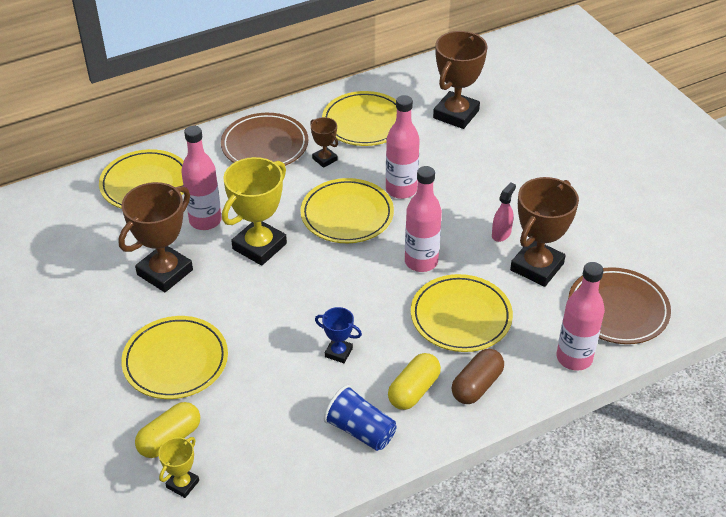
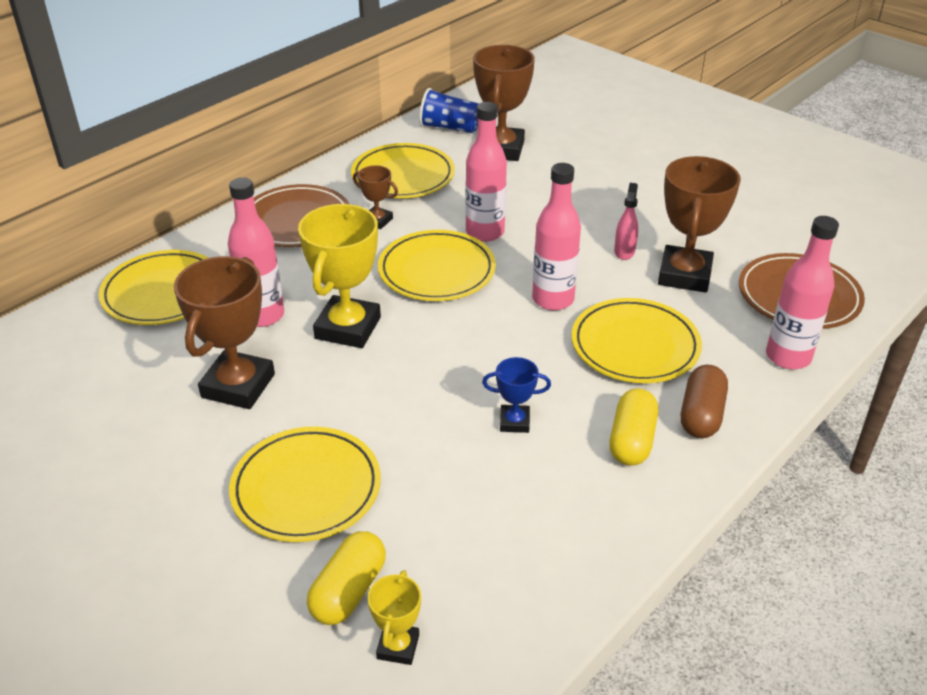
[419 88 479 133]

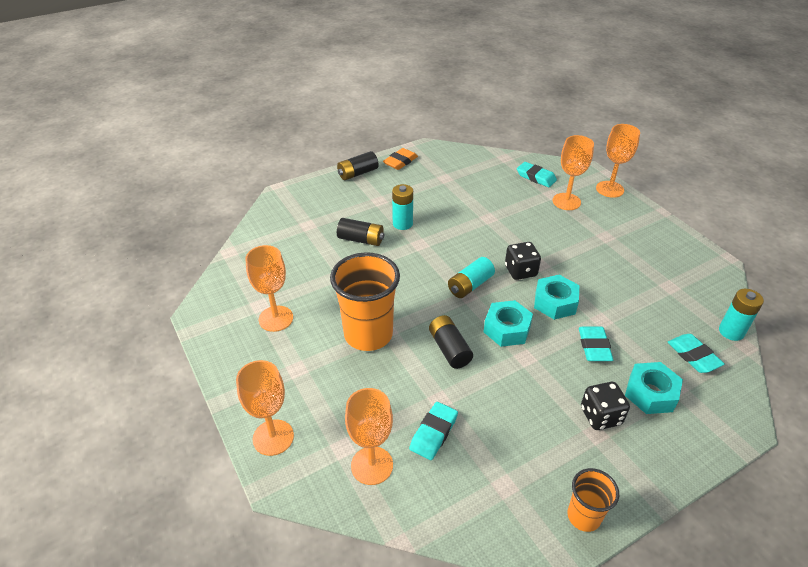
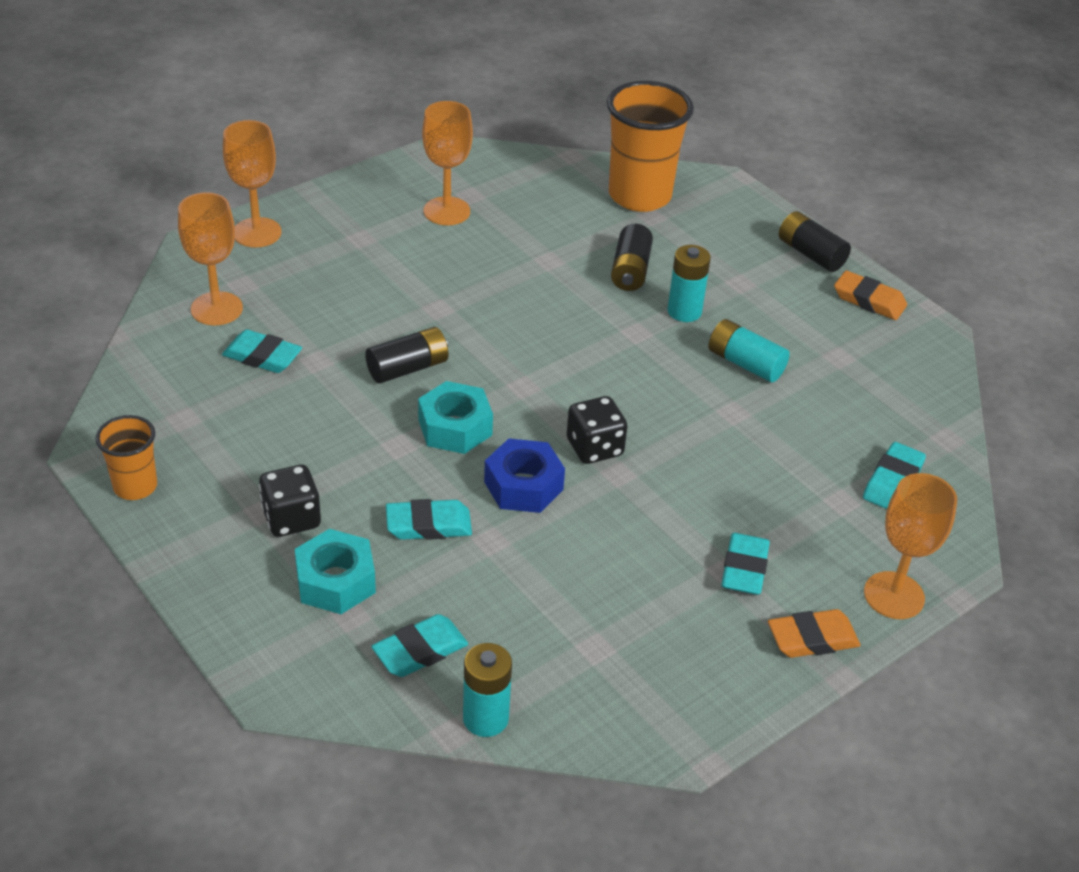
[553 135 594 210] (first image)
[721 533 770 595]
[768 609 861 658]
[607 81 694 212]
[708 319 790 382]
[484 439 565 513]

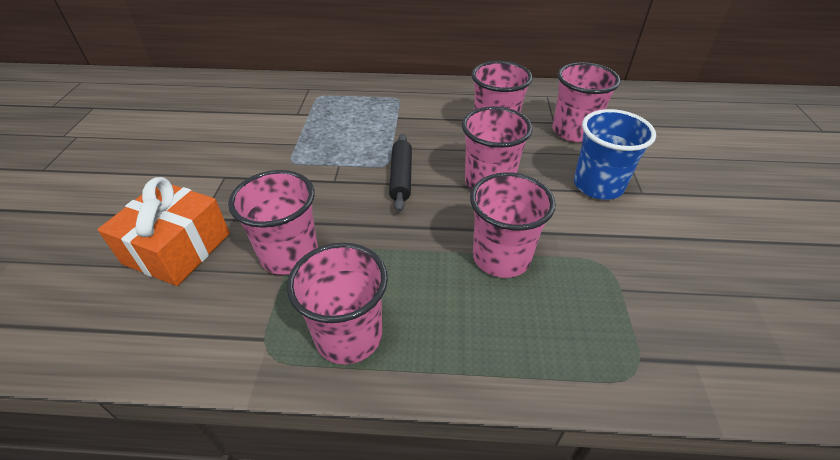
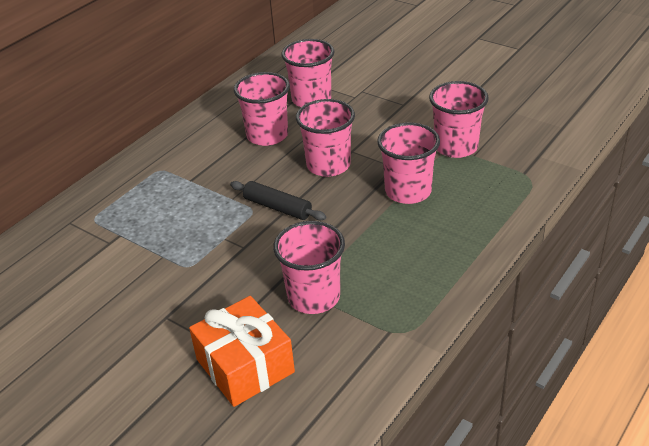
[574 109 656 200] (first image)
[429 81 489 158]

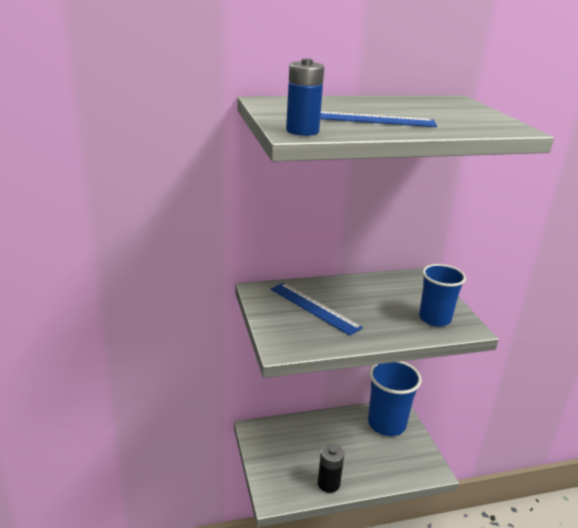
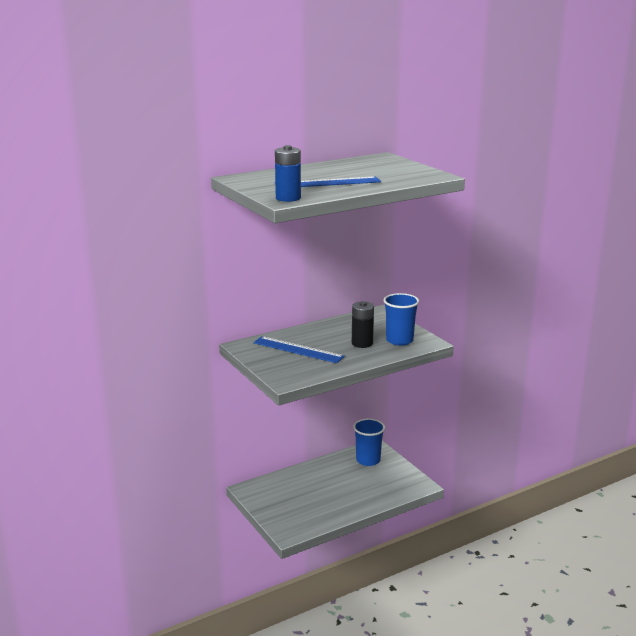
[352 301 374 348]
[353 419 385 466]

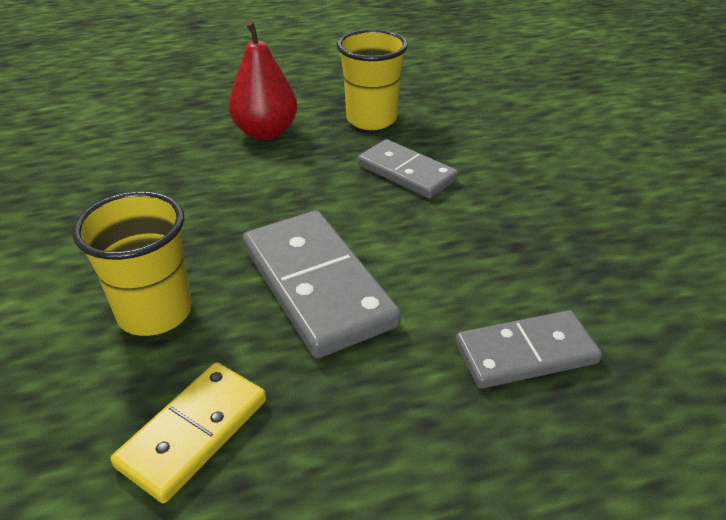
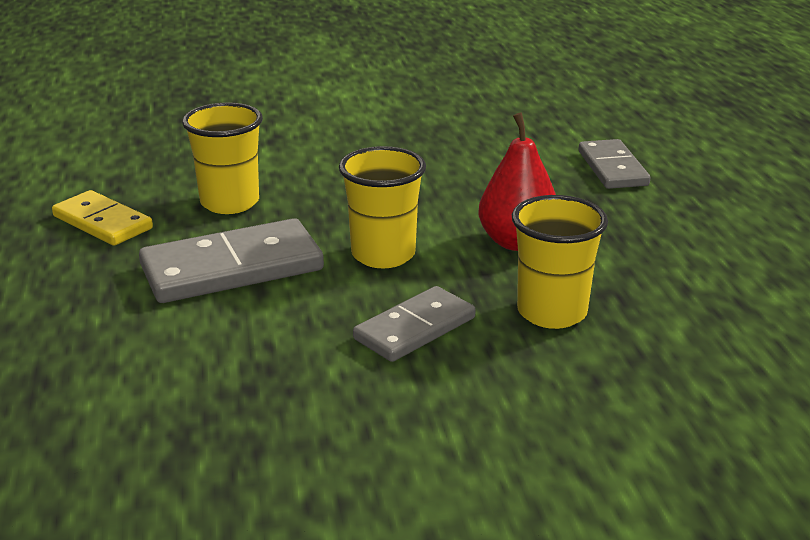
[339 146 426 268]
[579 139 650 189]

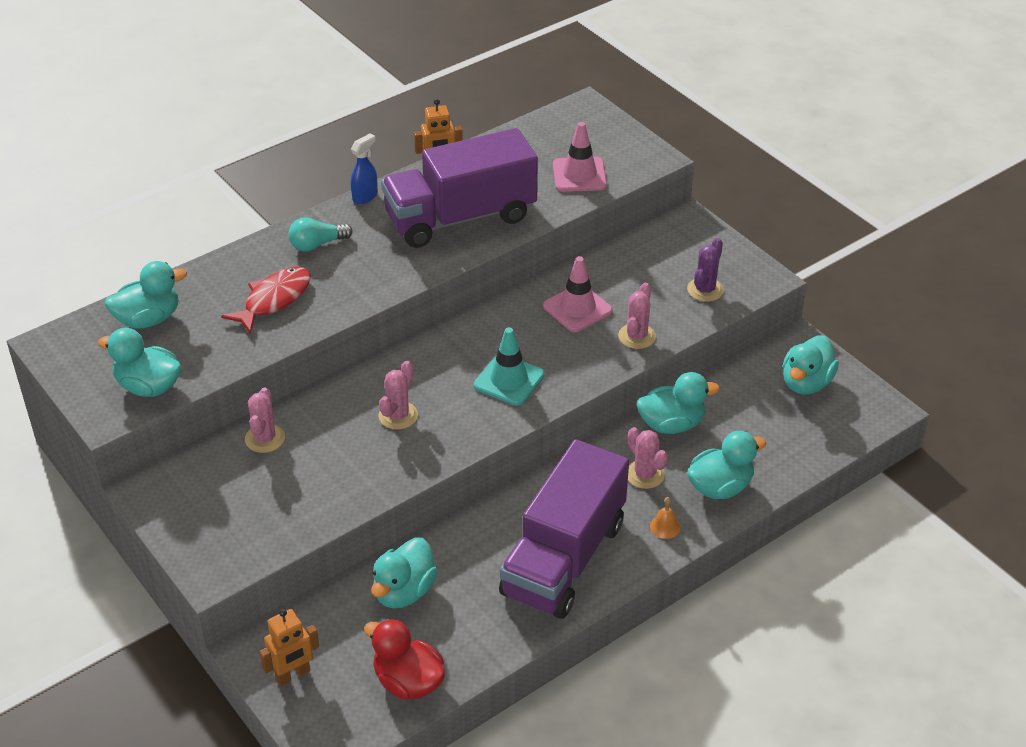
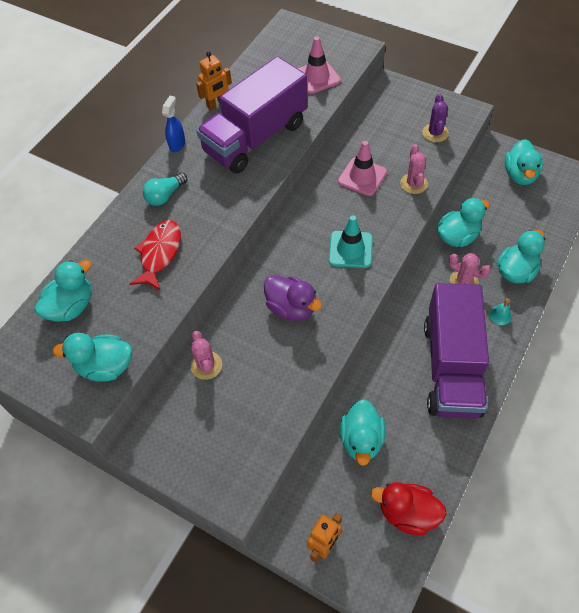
[264 275 322 321]
[489 298 512 325]

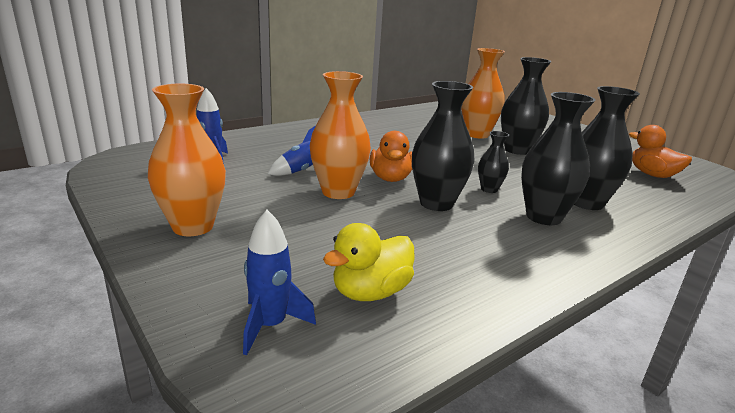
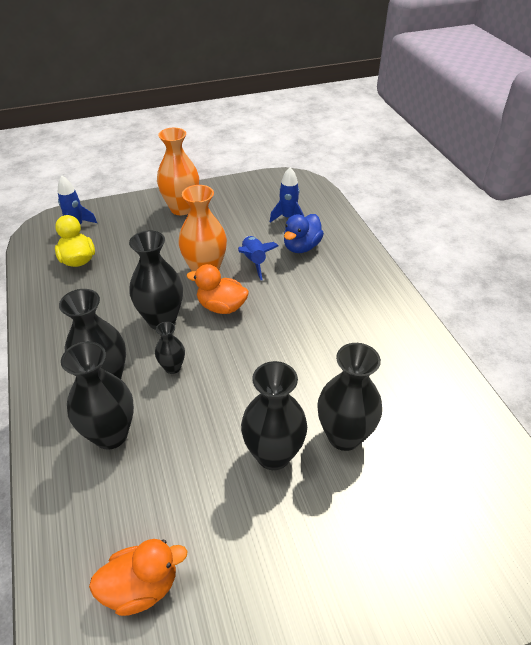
[284 214 324 253]
[317 343 382 451]

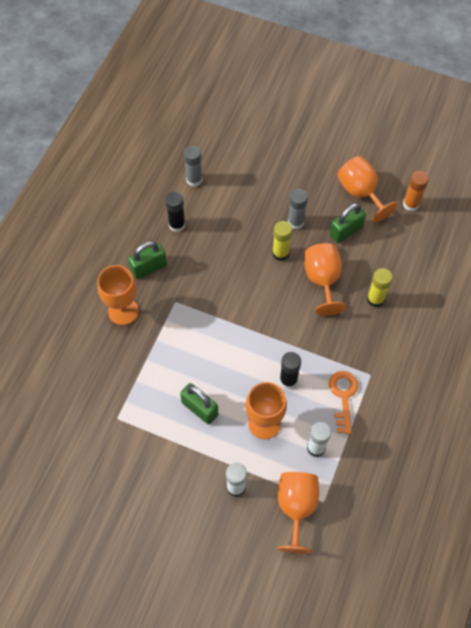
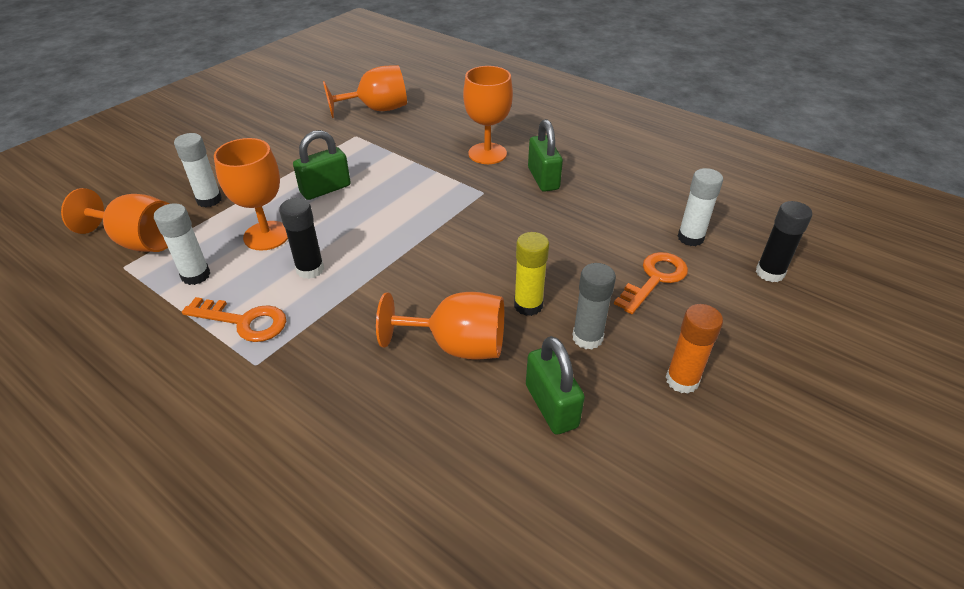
[367 268 393 307] (first image)
[614 252 688 314]
[756 201 812 282]
[323 65 407 118]
[666 304 723 394]
[678 168 723 246]

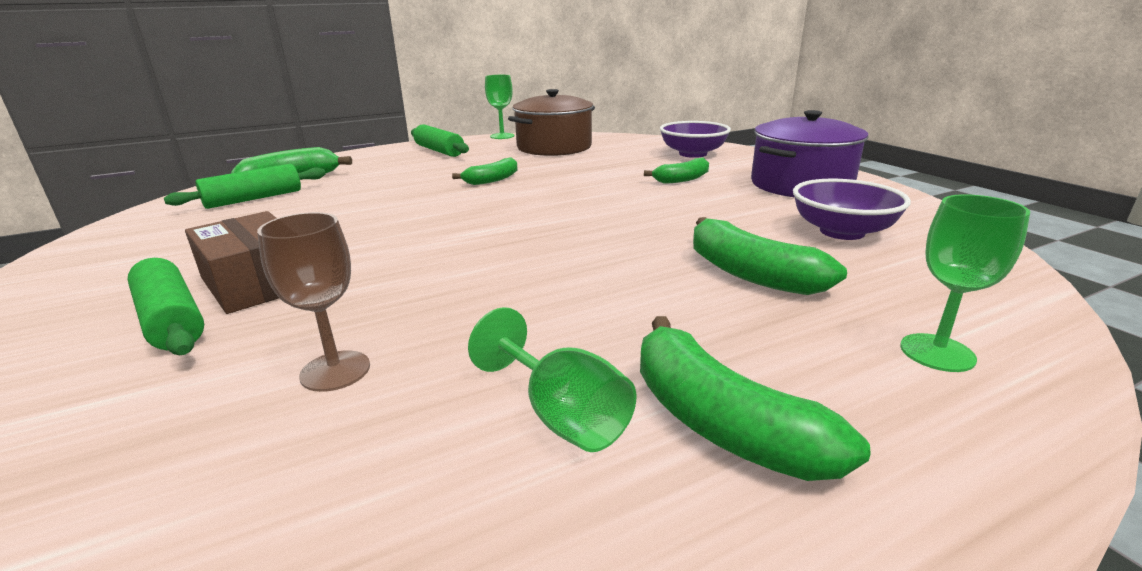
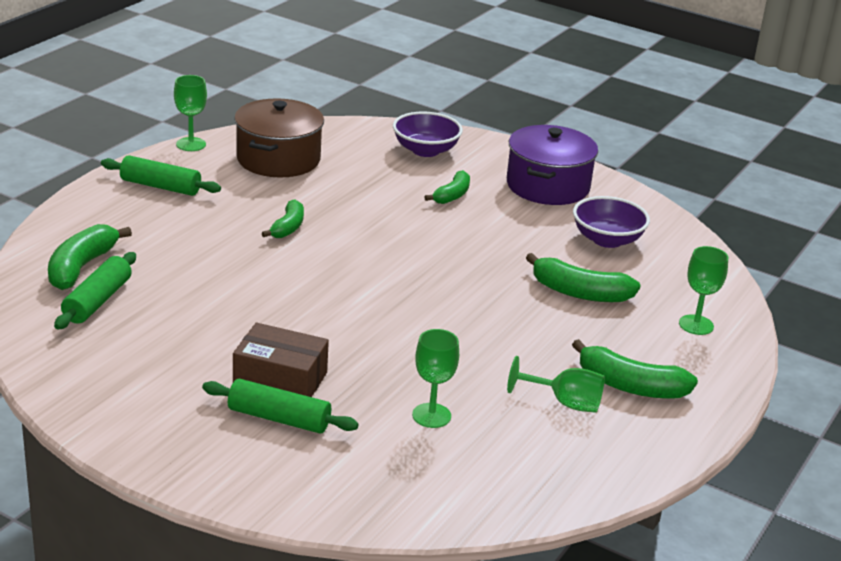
[412 329 459 428]

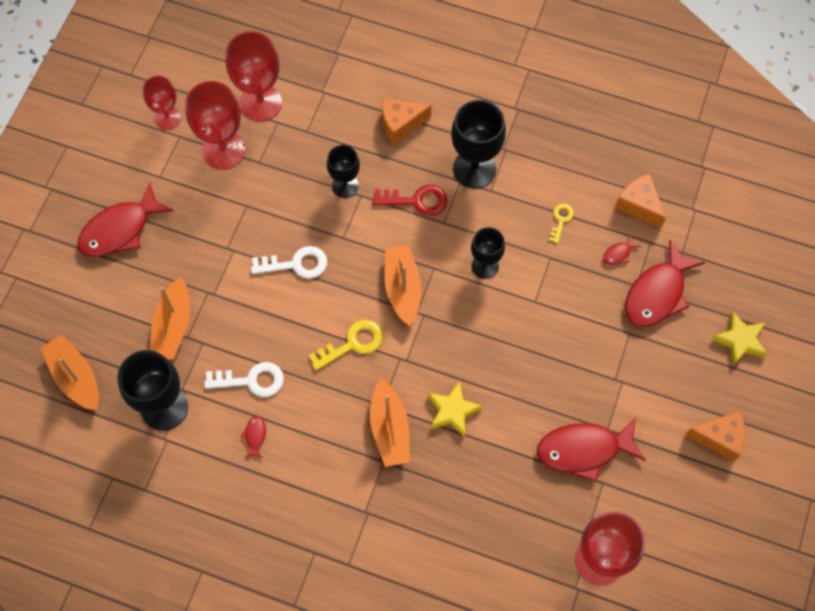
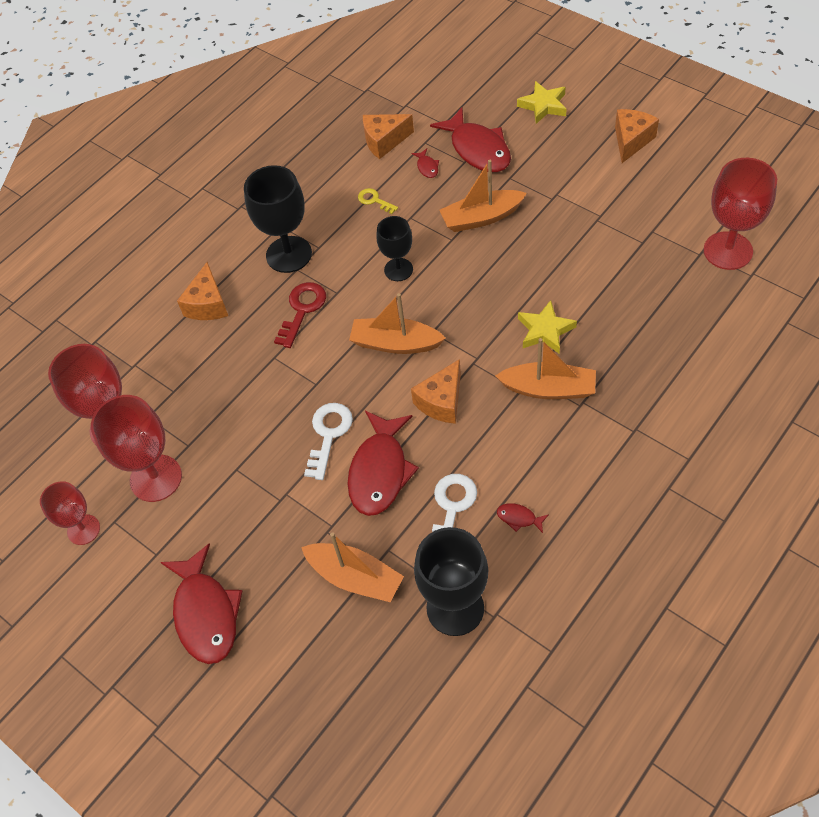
[327 145 360 198] (first image)
[439 160 527 232]
[347 411 419 516]
[411 359 461 424]

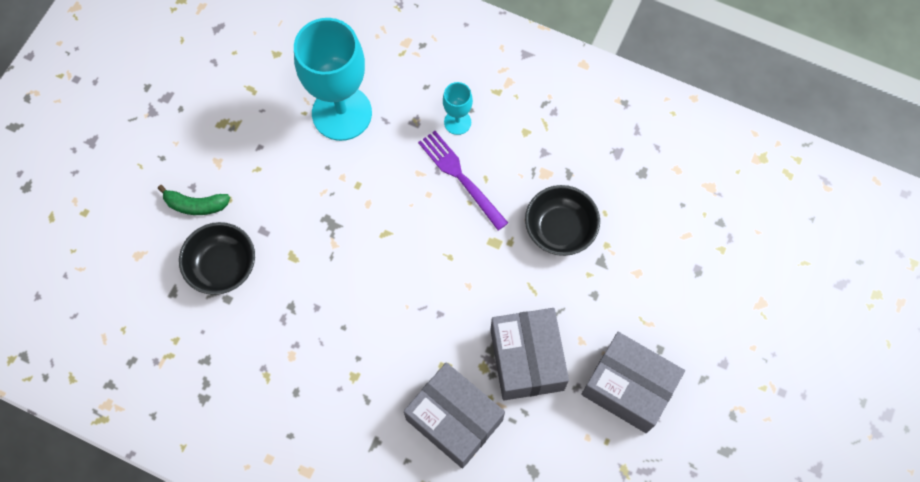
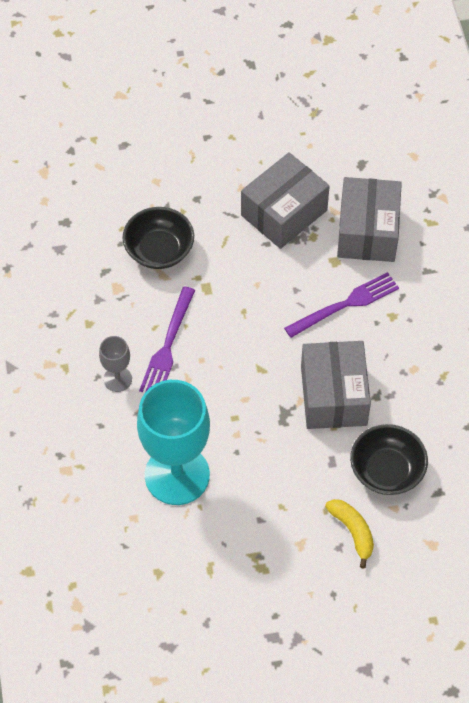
[284 272 399 338]
[301 341 371 429]
[325 499 374 569]
[99 336 132 392]

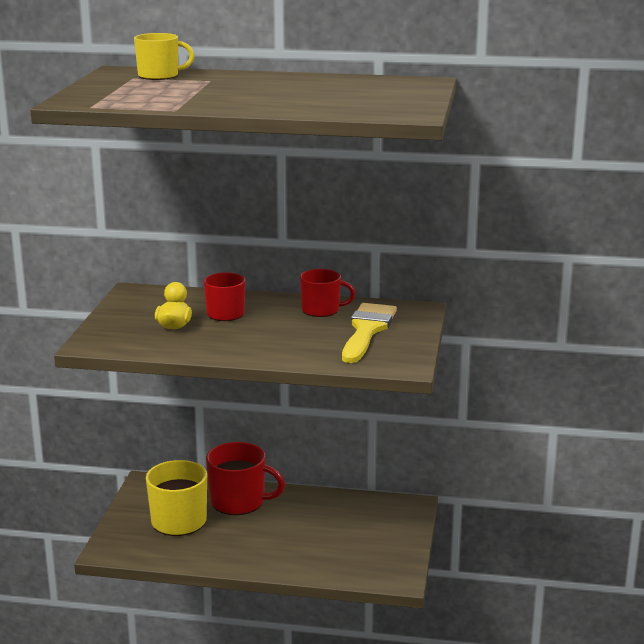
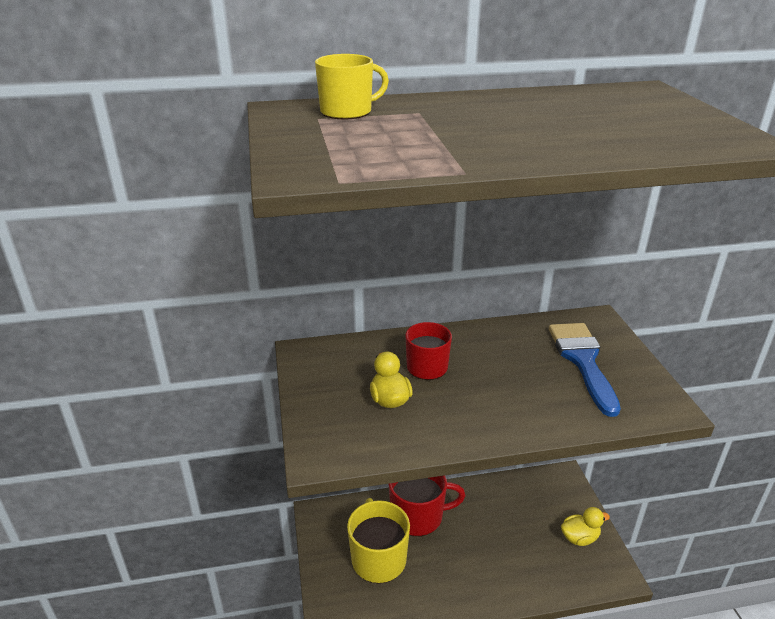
[300 269 356 317] (first image)
[561 507 610 546]
[549 323 621 417]

